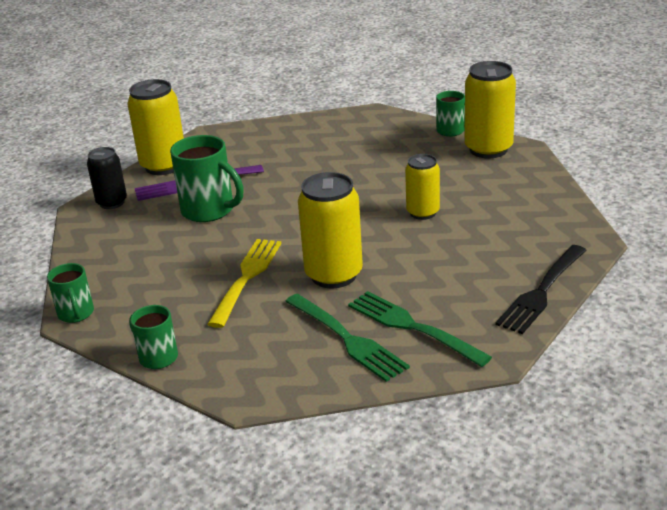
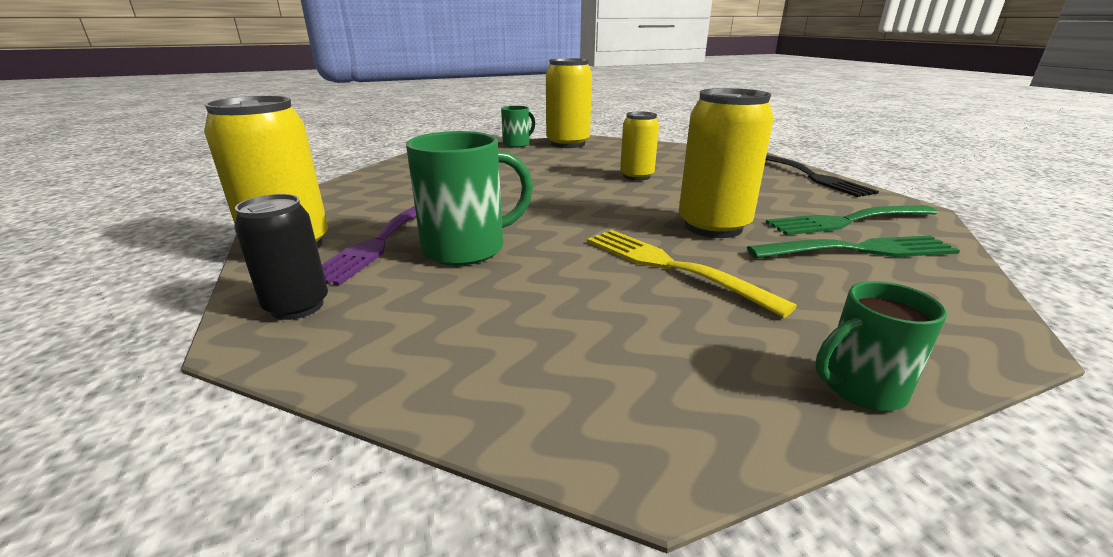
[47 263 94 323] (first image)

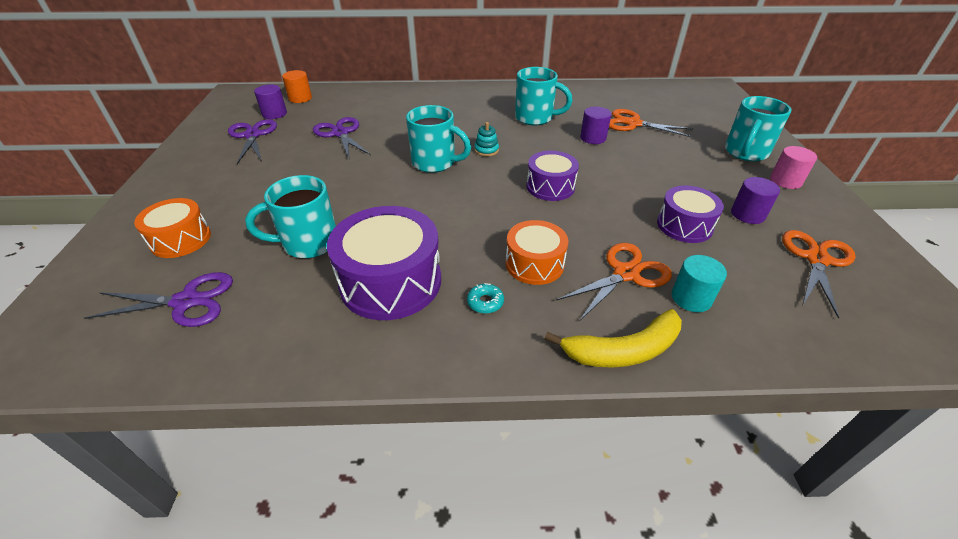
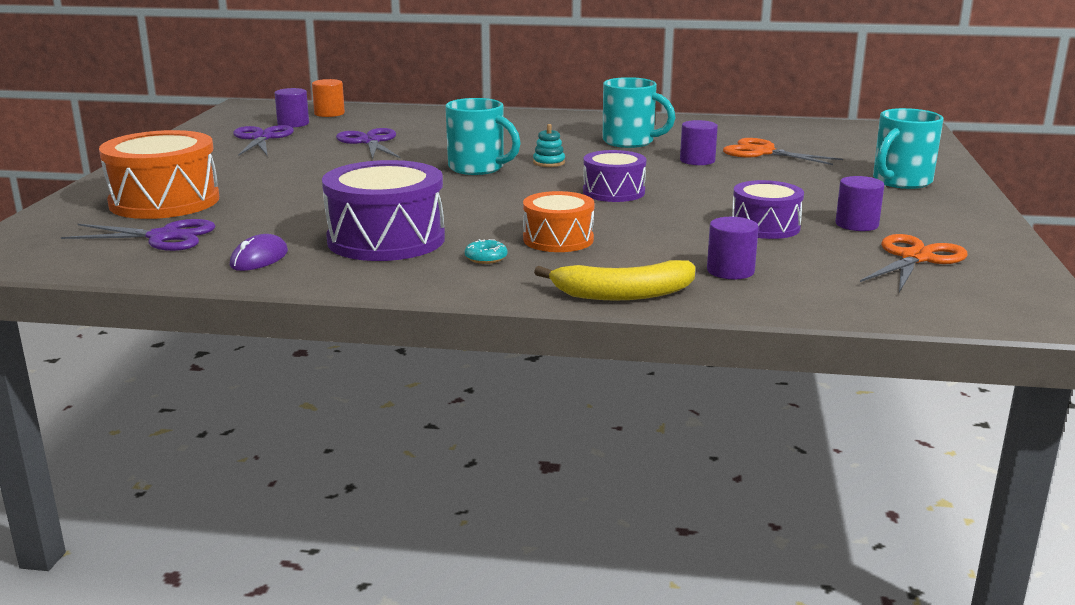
[245 175 336 258] (first image)
[556 243 672 320] (first image)
[770 146 817 189] (first image)
[230 234 288 271]
[707 217 759 279]
[99 130 219 219]

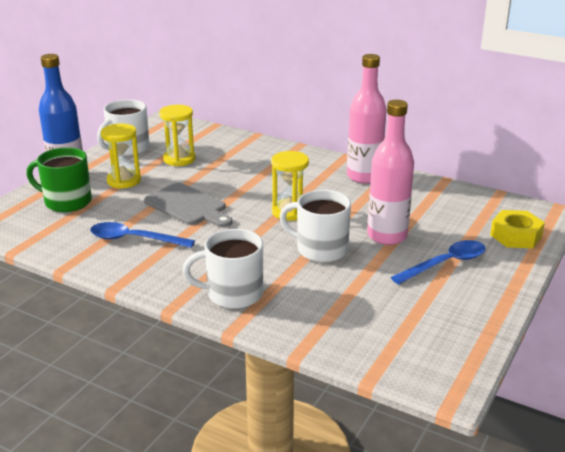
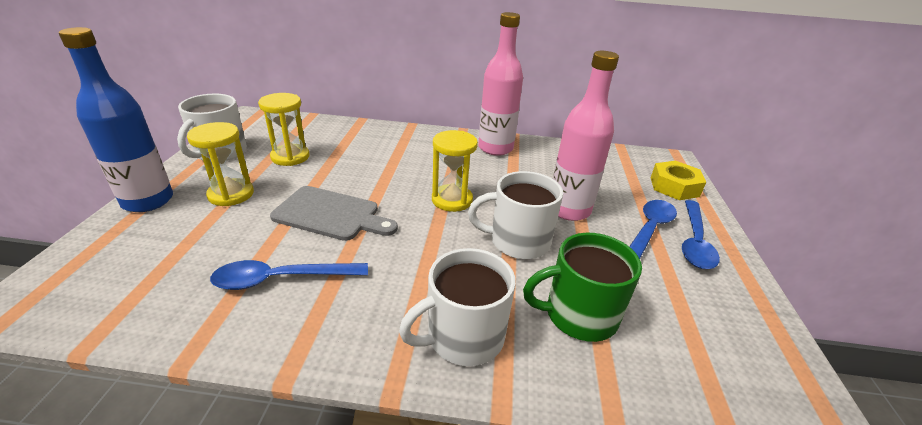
[682 200 720 269]
[523 233 642 342]

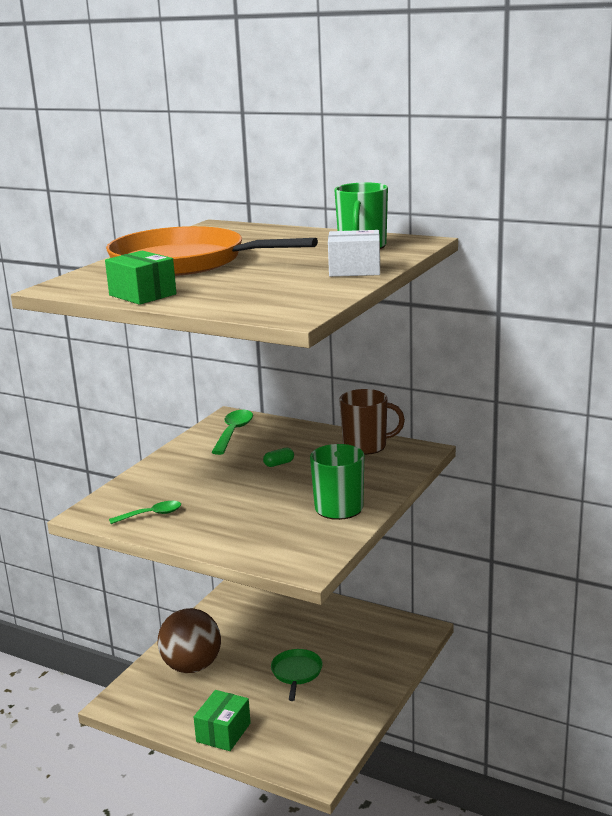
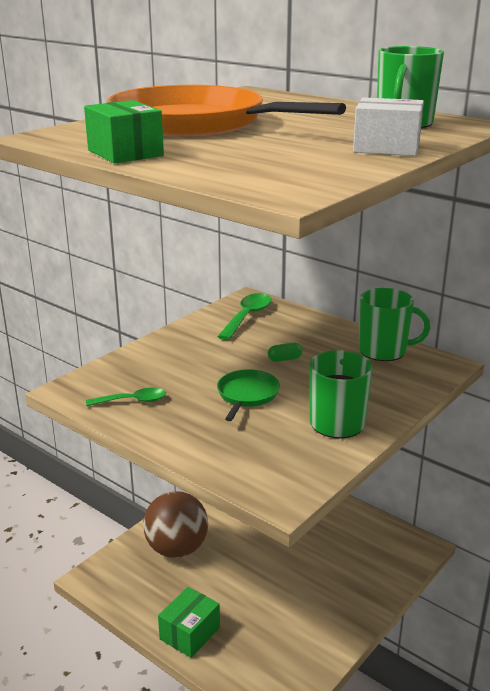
[217 369 280 421]
[359 288 430 361]

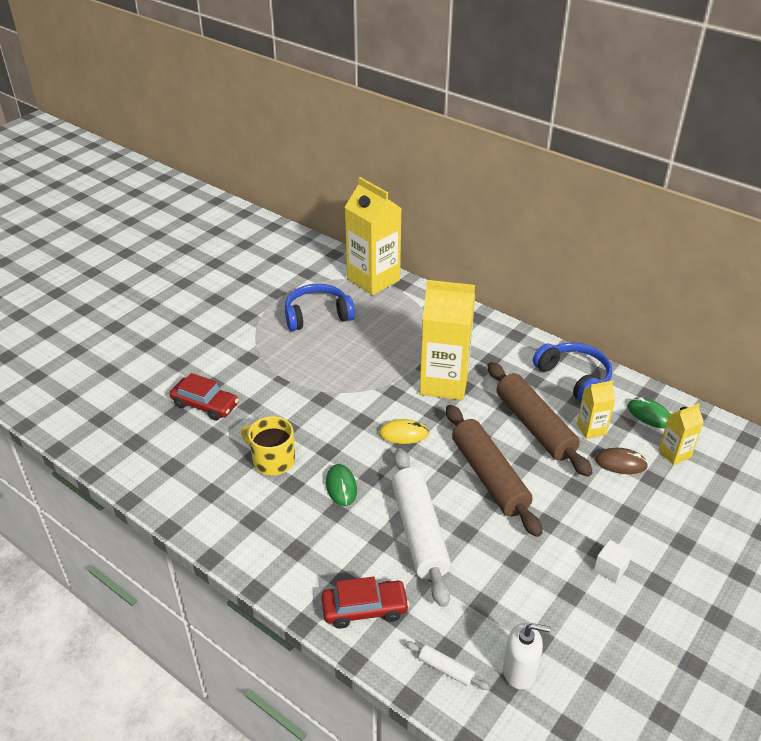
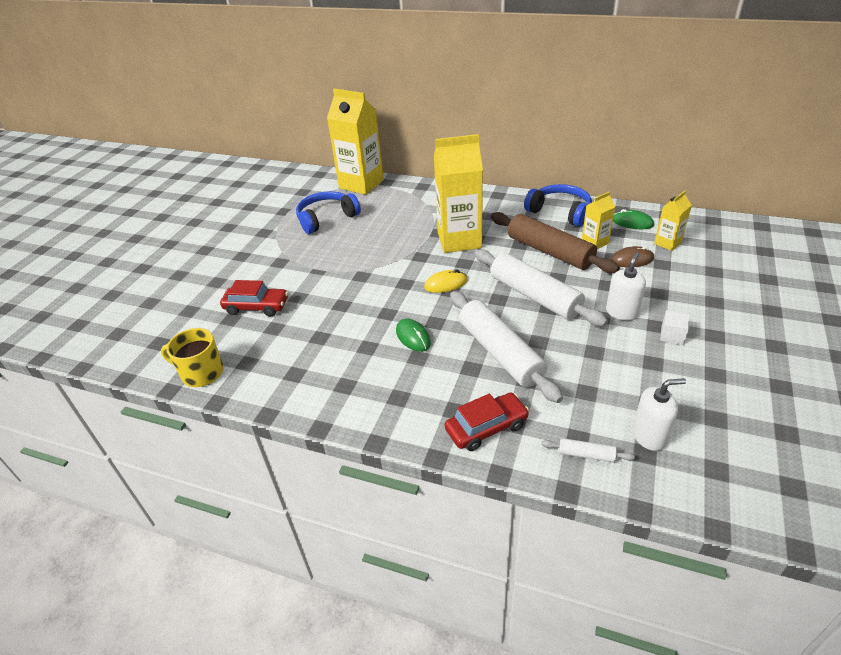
[606 252 646 320]
[161 328 224 387]
[474 249 608 326]

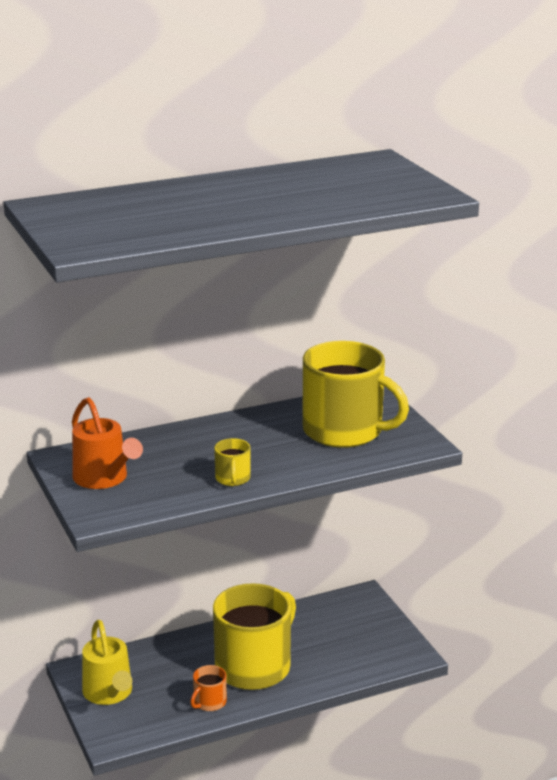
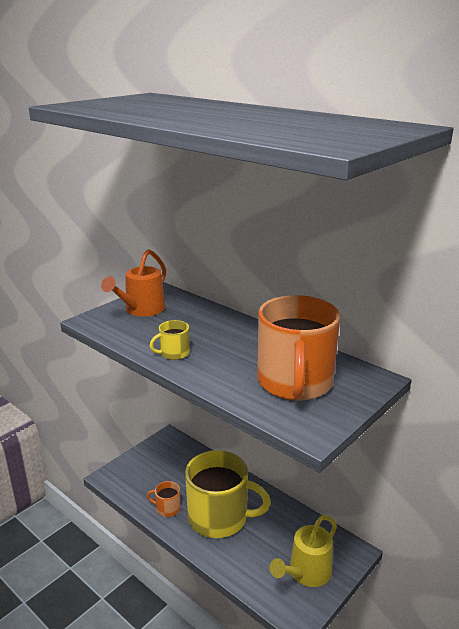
[270 515 337 587]
[257 295 340 401]

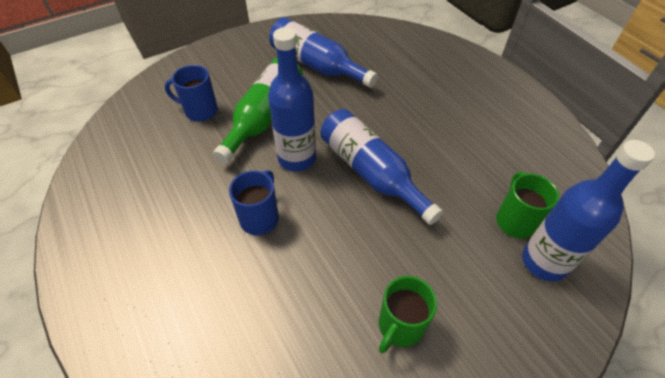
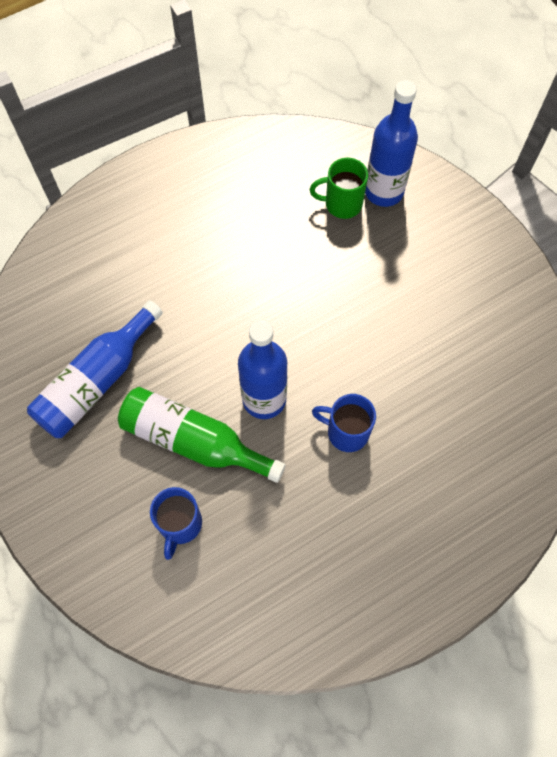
[320 109 443 225] (first image)
[379 276 437 353] (first image)

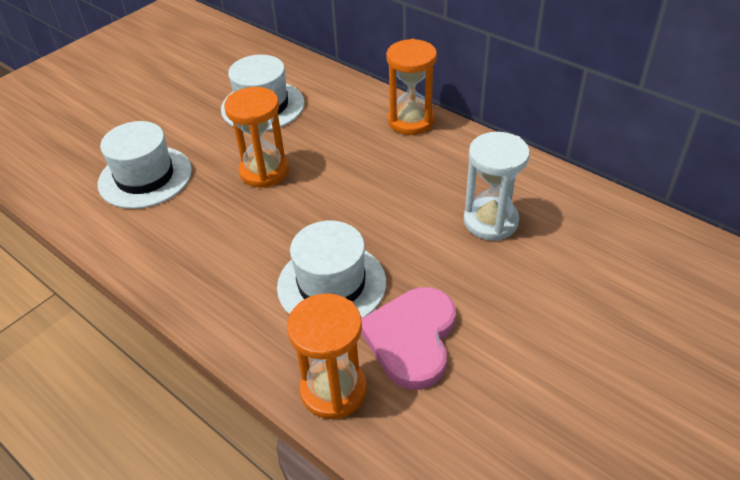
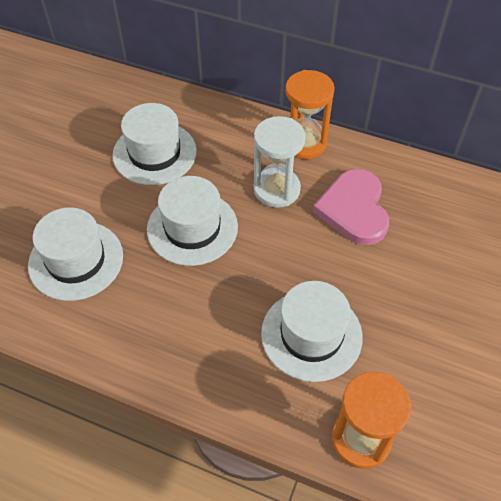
[313 169 389 245]
[253 116 306 208]
[147 176 238 266]

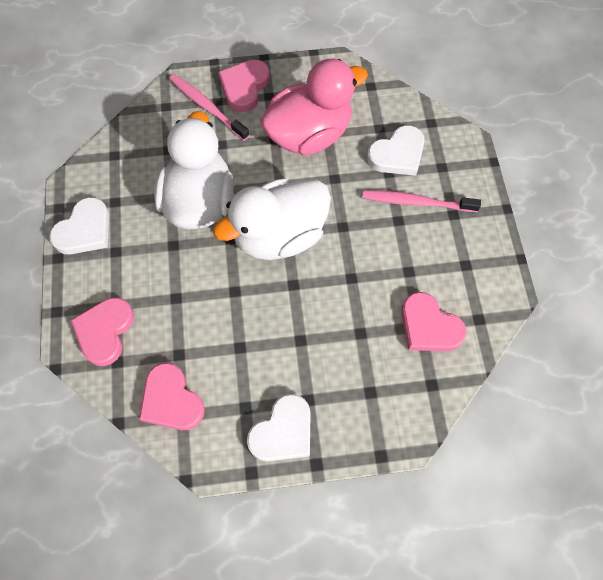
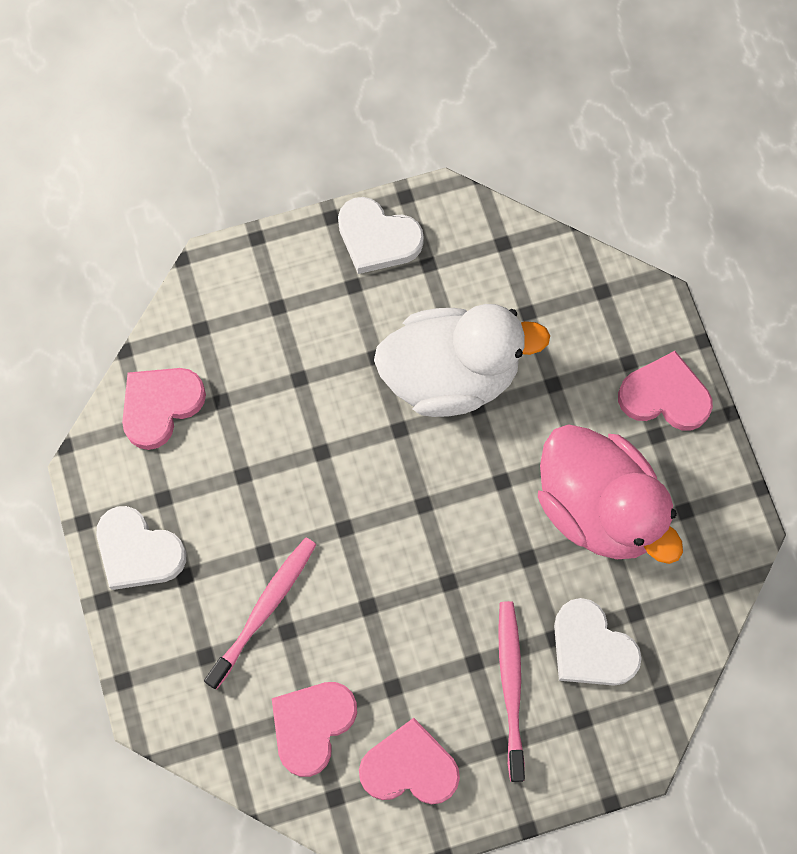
[213 178 331 260] (first image)
[359 718 460 804]
[204 537 316 690]

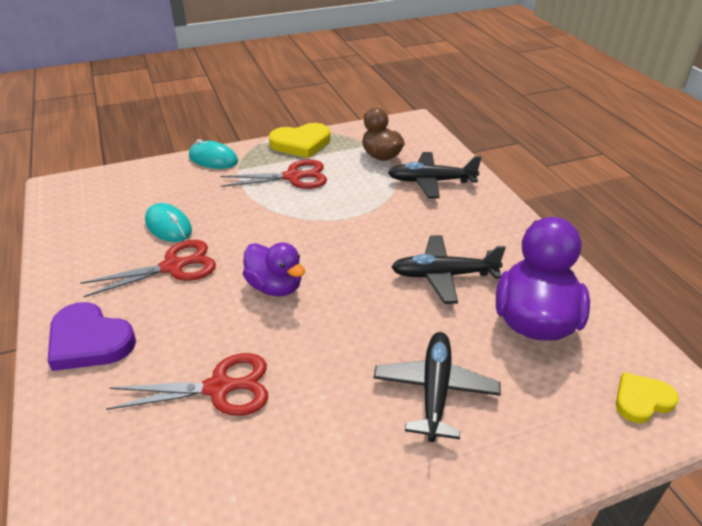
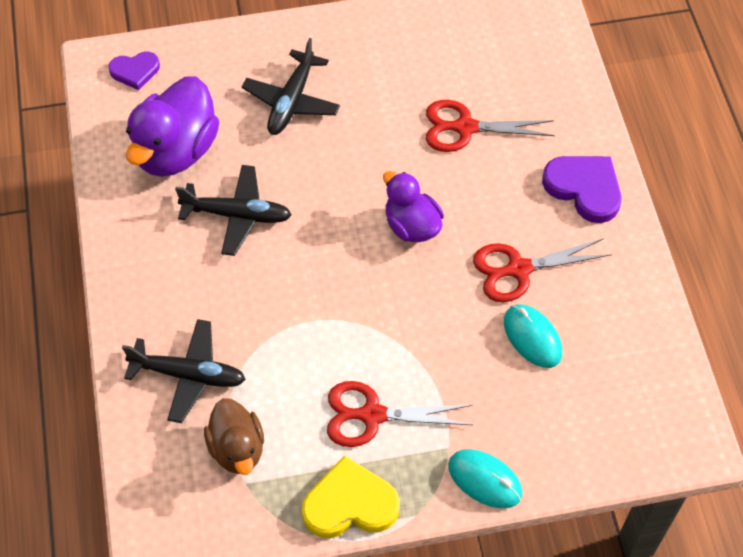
[108 52 160 90]

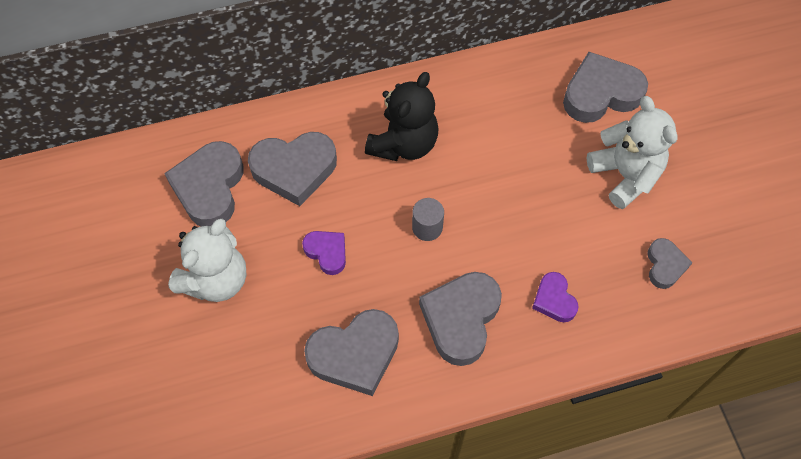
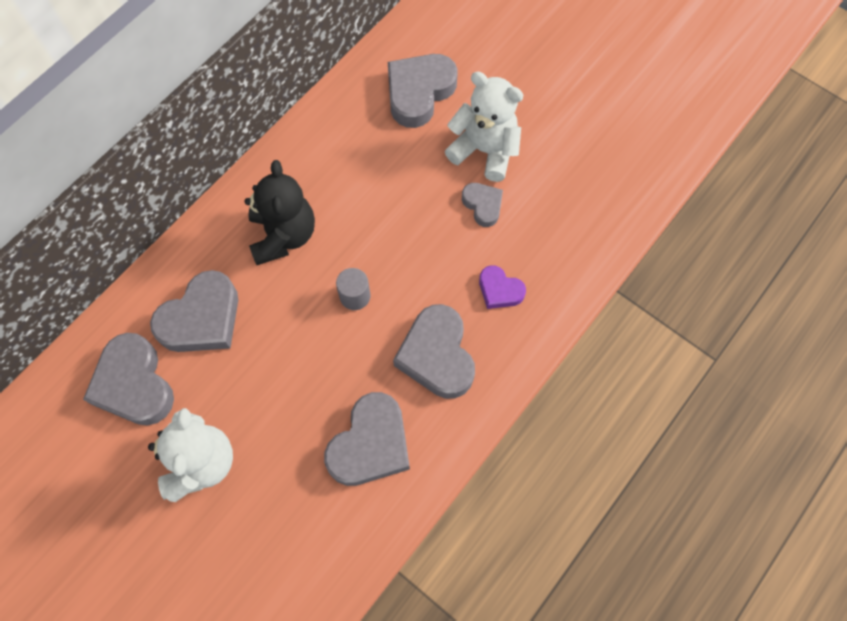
[302 231 346 275] (first image)
[462 183 503 227]

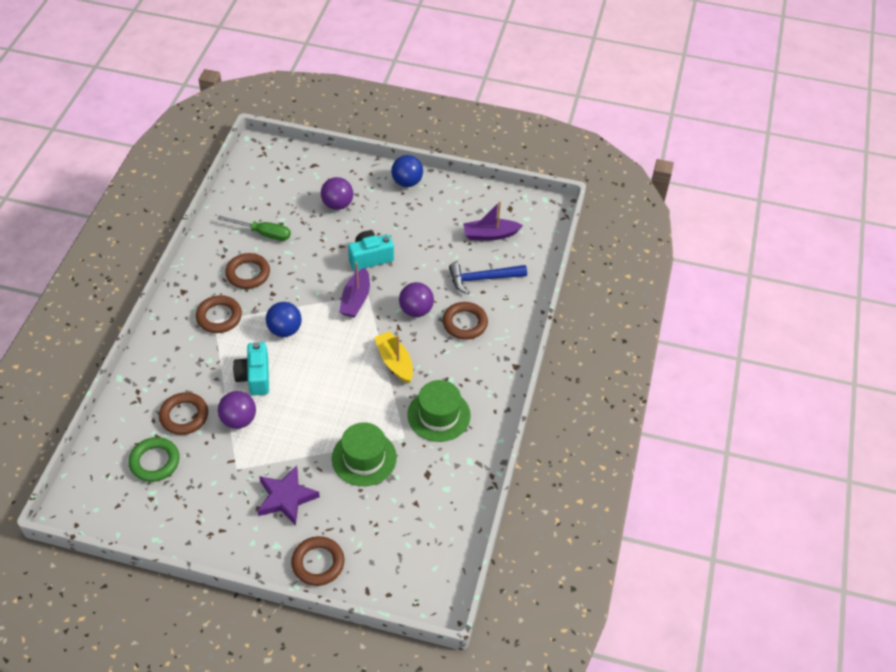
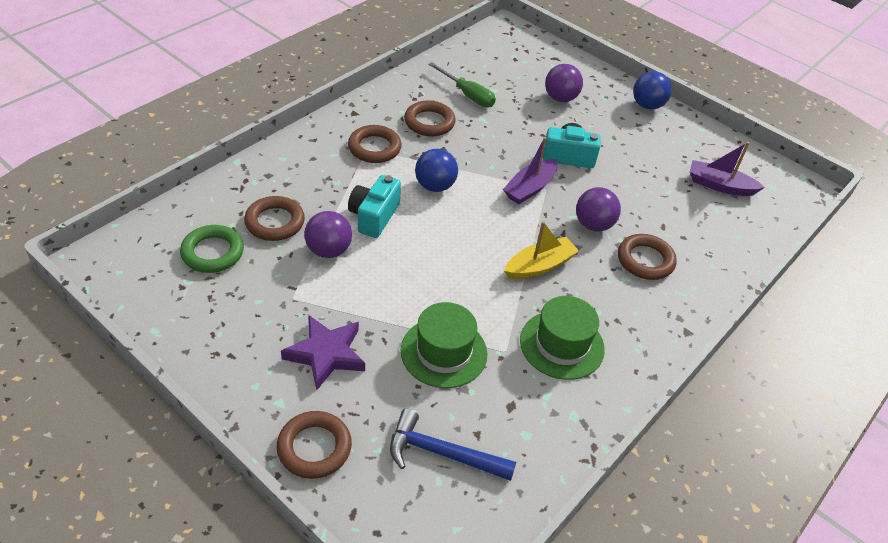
[390 409 516 481]
[504 221 579 279]

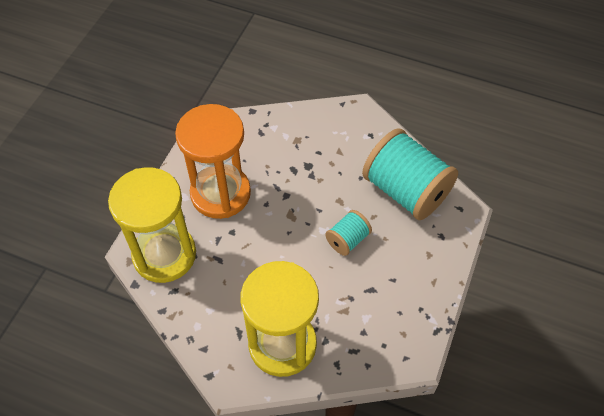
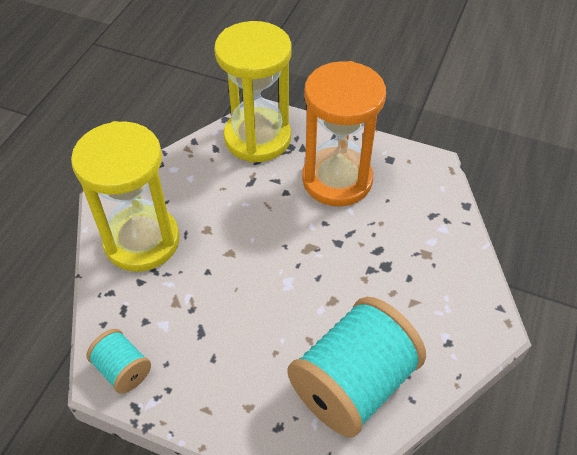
[86 329 151 394]

